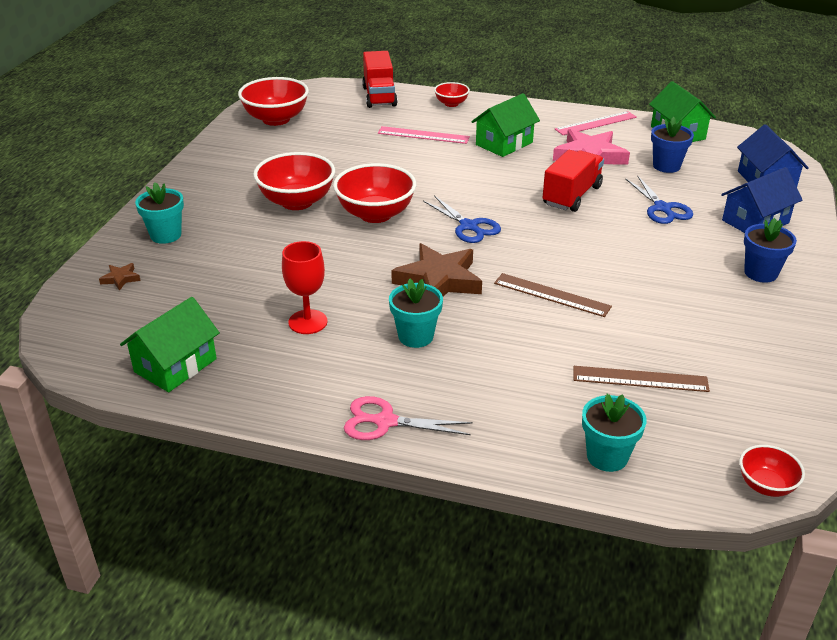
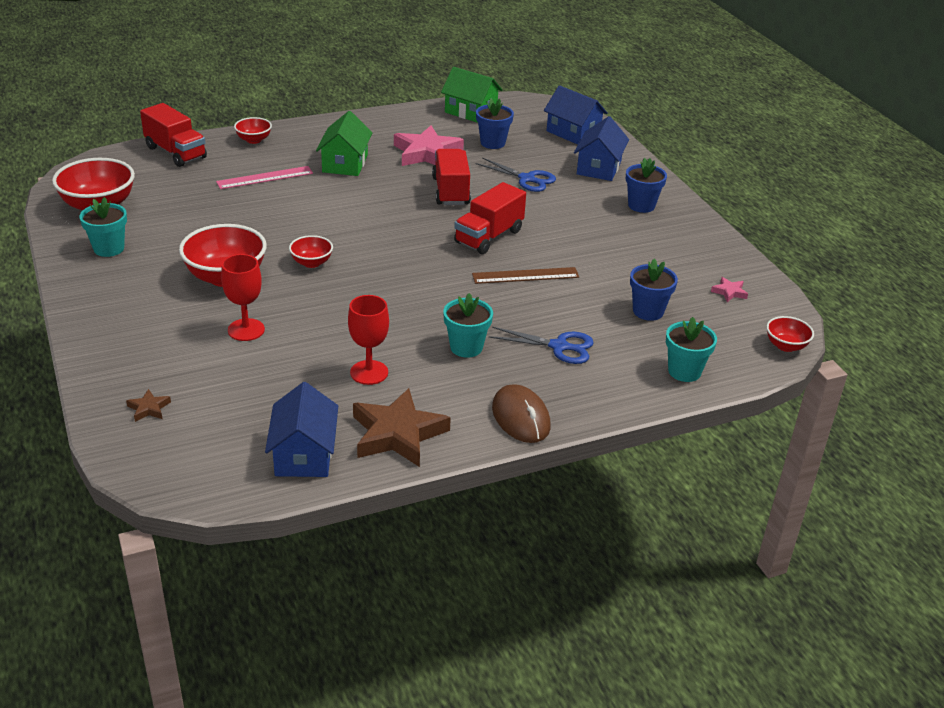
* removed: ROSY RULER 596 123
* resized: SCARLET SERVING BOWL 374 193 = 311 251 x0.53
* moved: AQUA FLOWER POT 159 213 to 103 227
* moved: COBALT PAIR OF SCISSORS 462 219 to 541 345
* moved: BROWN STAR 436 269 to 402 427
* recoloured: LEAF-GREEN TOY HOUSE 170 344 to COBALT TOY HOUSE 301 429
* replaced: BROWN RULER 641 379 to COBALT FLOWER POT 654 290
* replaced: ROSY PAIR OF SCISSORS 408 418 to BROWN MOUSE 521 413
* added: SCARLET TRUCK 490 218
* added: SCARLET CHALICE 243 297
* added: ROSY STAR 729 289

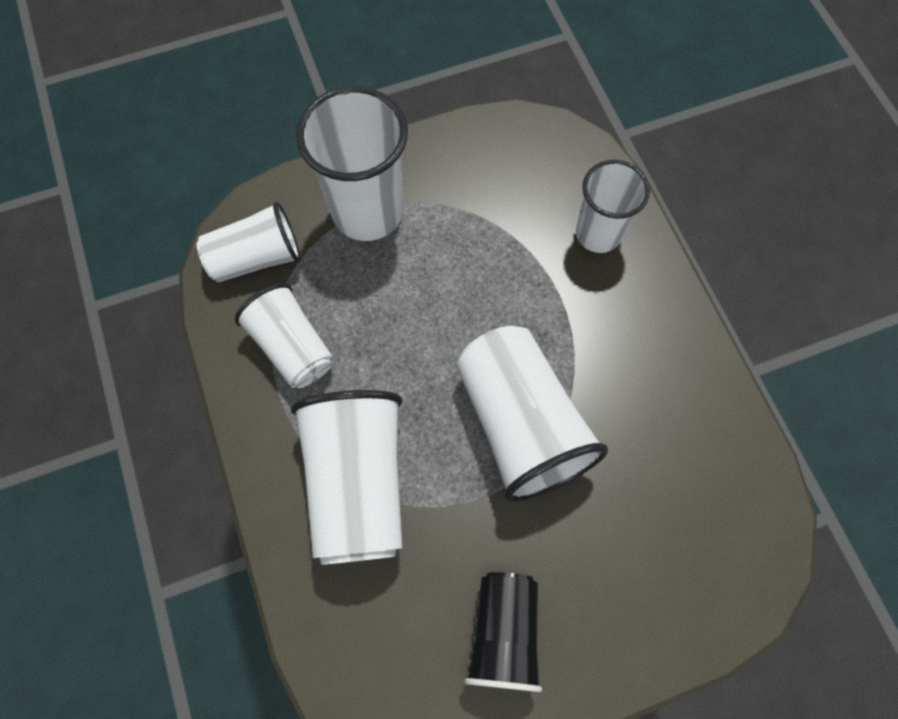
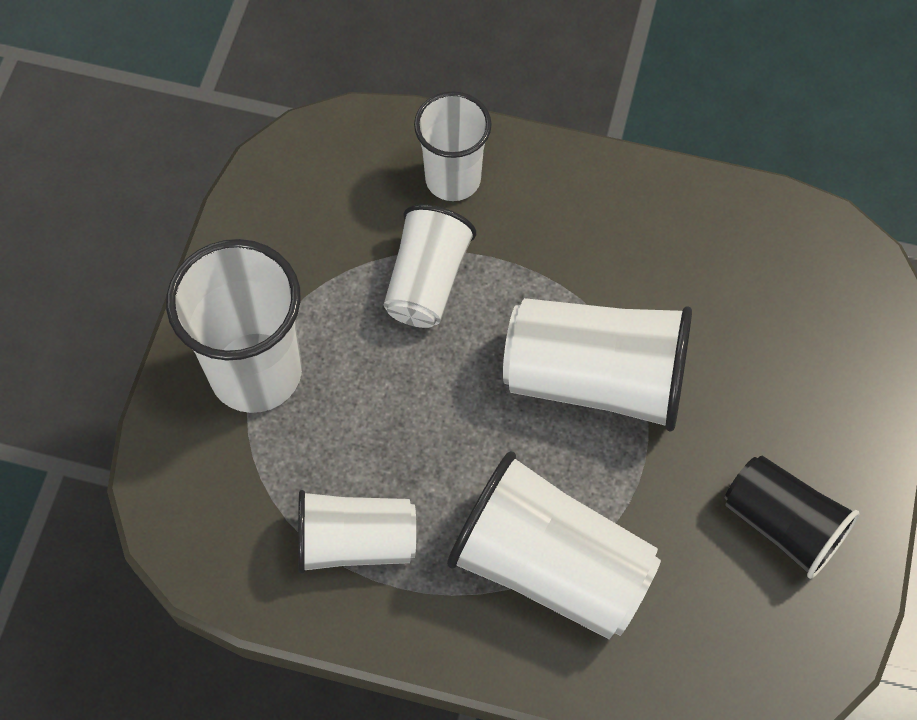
* moved: PURE WHITE CUP 249 242 to 430 266

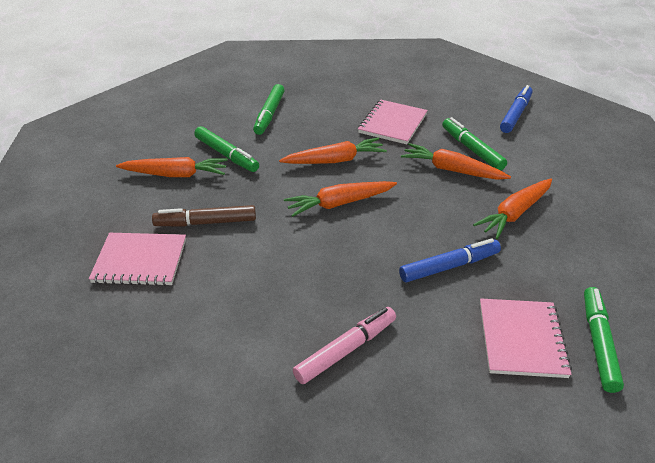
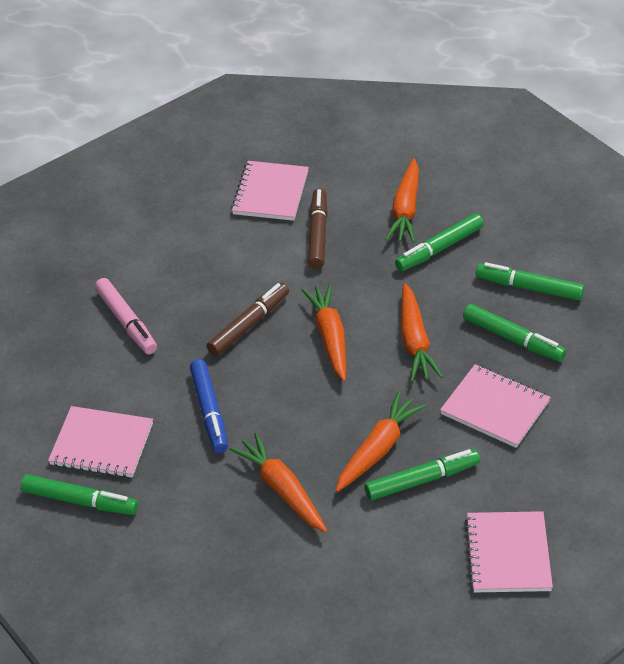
* replaced: COBALT MARKER 516 109 to ROSY NOTEBOOK 509 551
* added: BROWN MARKER 248 319
* added: LEAF-GREEN MARKER 514 333

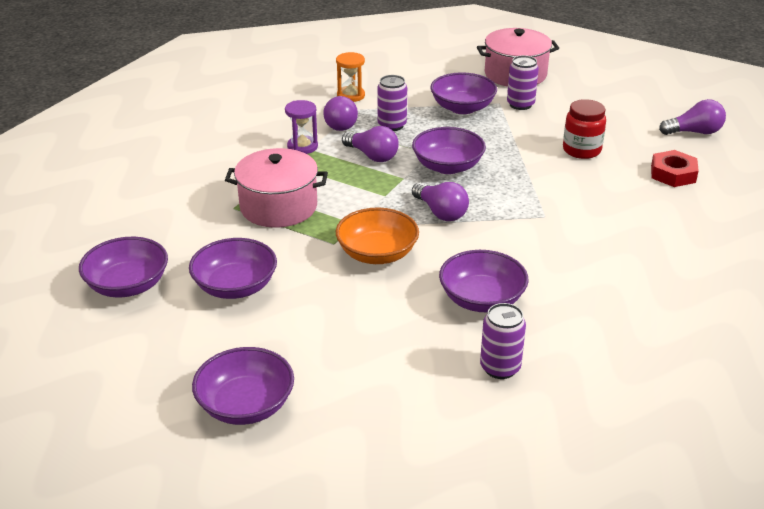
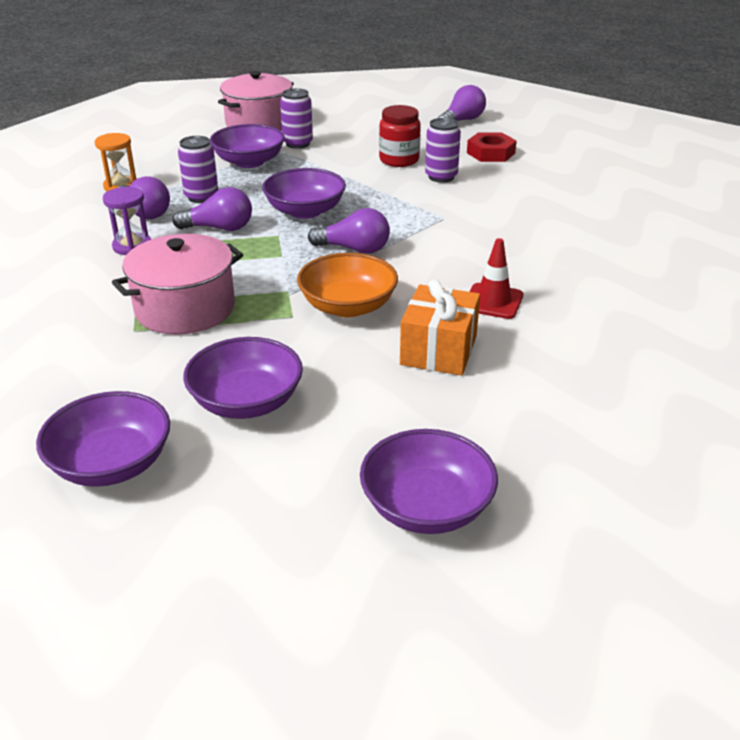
* replaced: ROYAL PURPLE SERVING BOWL 484 281 to SCARLET ROAD CONE 496 278
* moved: ROYAL PURPLE TIN 503 341 to 443 150
* added: ORANGE-COLOURED GIFT 440 327

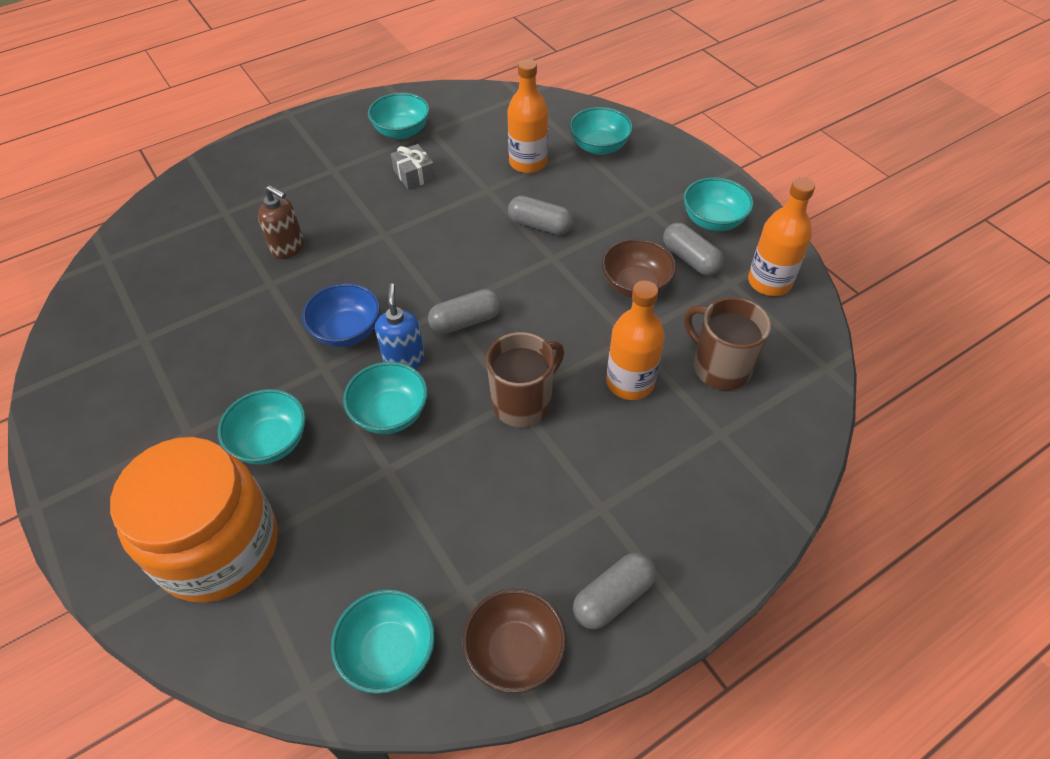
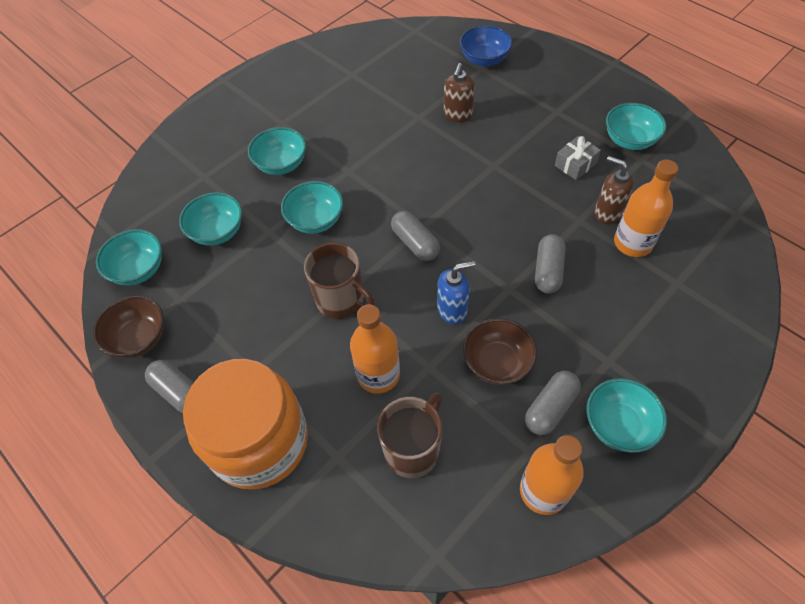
* moved: AQUA SERVING BOWL 601 131 to 210 219
* moved: COBALT SERVING BOWL 341 315 to 486 46
* moved: COBALT SOAP DISPENSER 400 326 to 456 292
* moved: ORANGE-COLOURED PRESERVE JAR 193 520 to 245 424
* added: BROWN SOAP DISPENSER 614 190

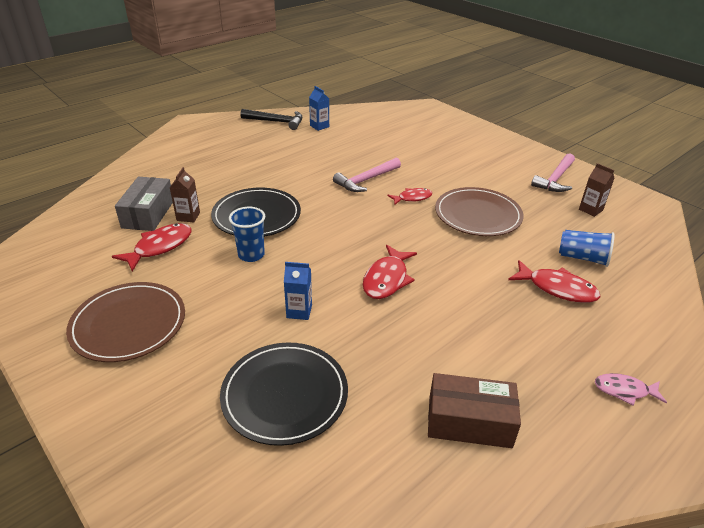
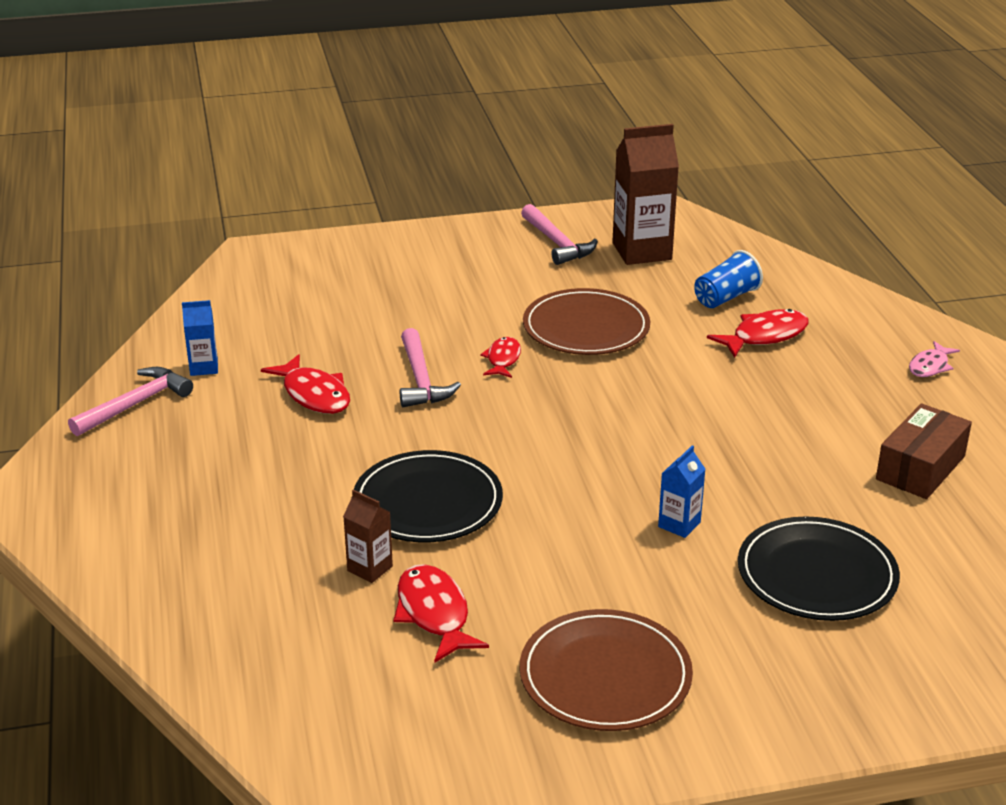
* recoloured: BLACK CLAW HAMMER 271 119 to ROSY CLAW HAMMER 130 401
* resized: BROWN MILK CARTON 597 190 = 645 194 x1.99
* removed: GREY PARCEL 144 204
* removed: COBALT CUP 247 234
* moved: SCARLET TOY FISH 390 272 to 305 384

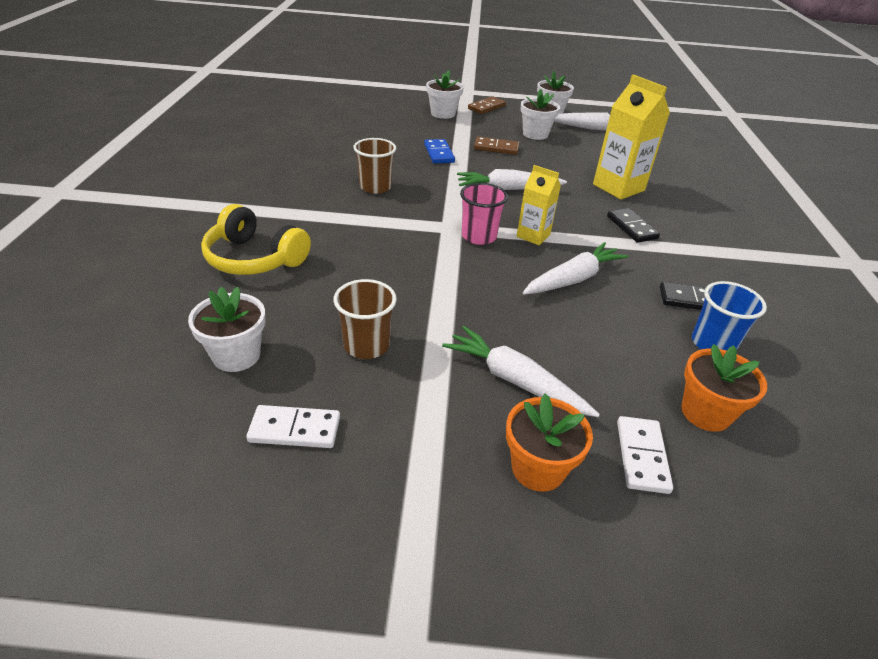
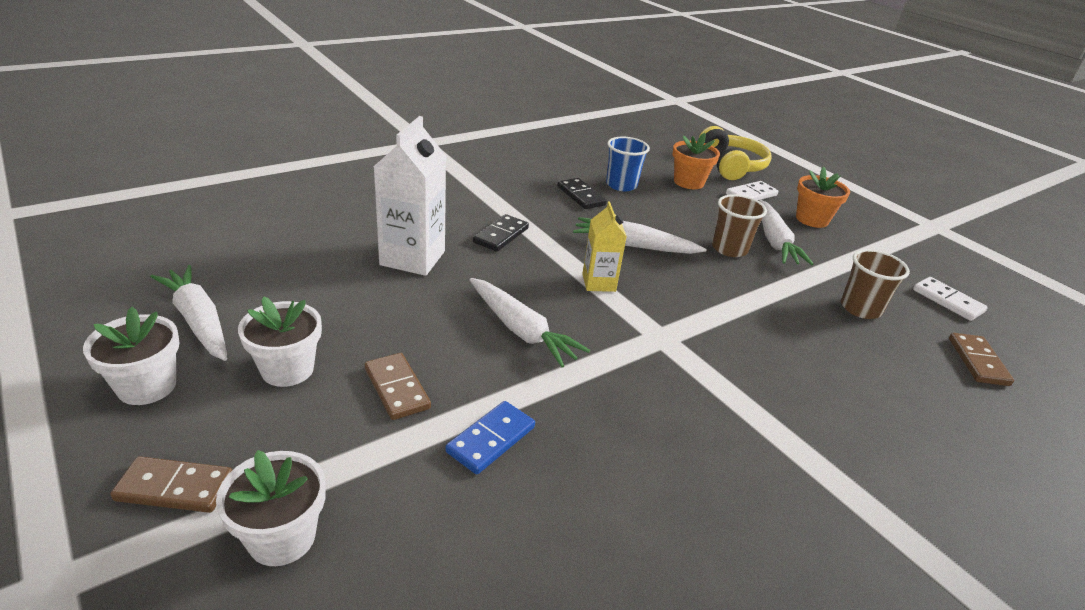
* recoloured: GOLDEN MILK CARTON 631 136 to PURE WHITE MILK CARTON 409 196
* moved: BROWN CUP 374 166 to 739 225
* removed: ROSY CUP 484 214
* moved: GOLDEN OVER-EAR HEADPHONES 256 239 to 735 153
* replaced: PURE WHITE FLOWER POT 227 329 to BROWN DOMINO 981 359

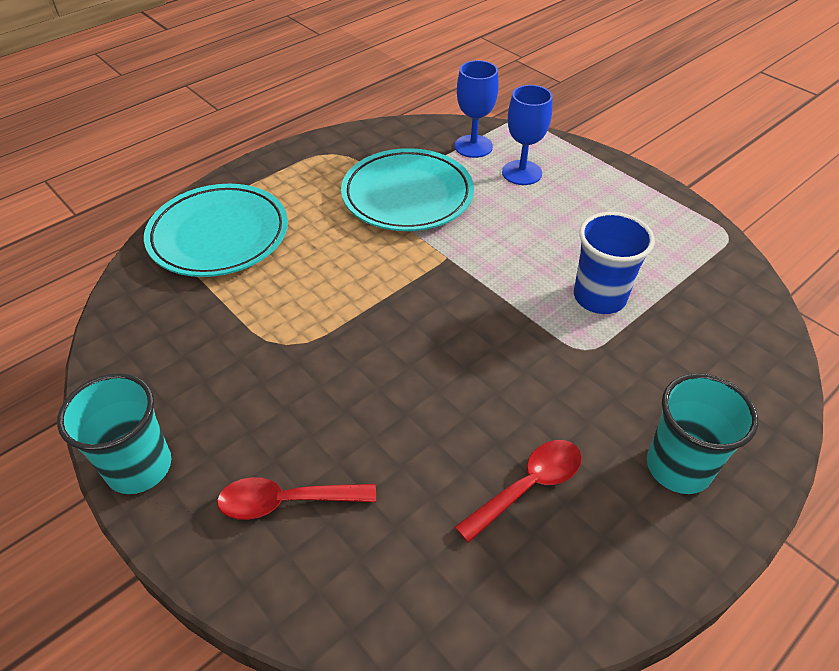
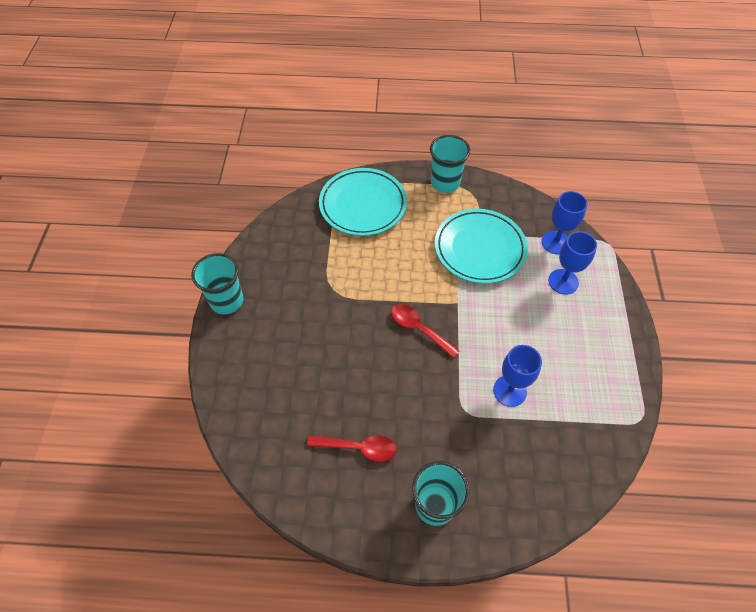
* replaced: COBALT CUP 614 263 to COBALT CHALICE 517 376
* moved: SCARLET SPOON 296 498 to 425 331
* added: AQUA CUP 450 164

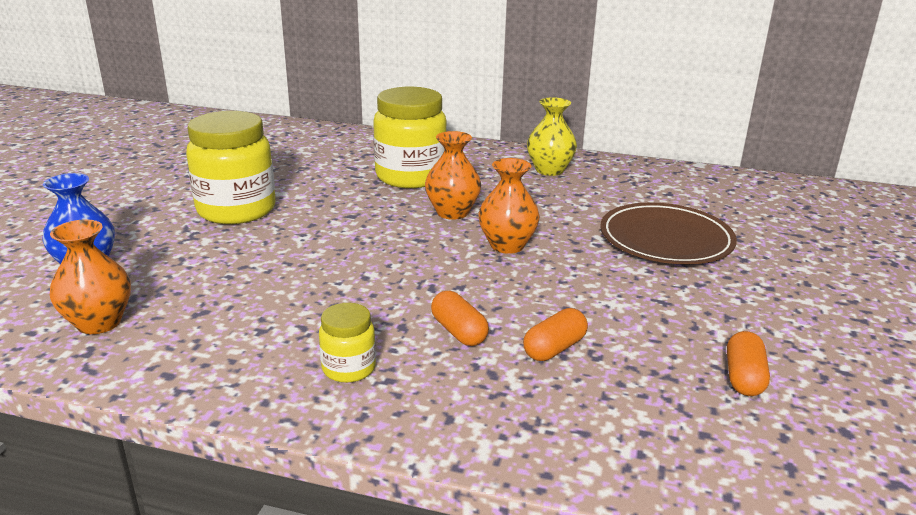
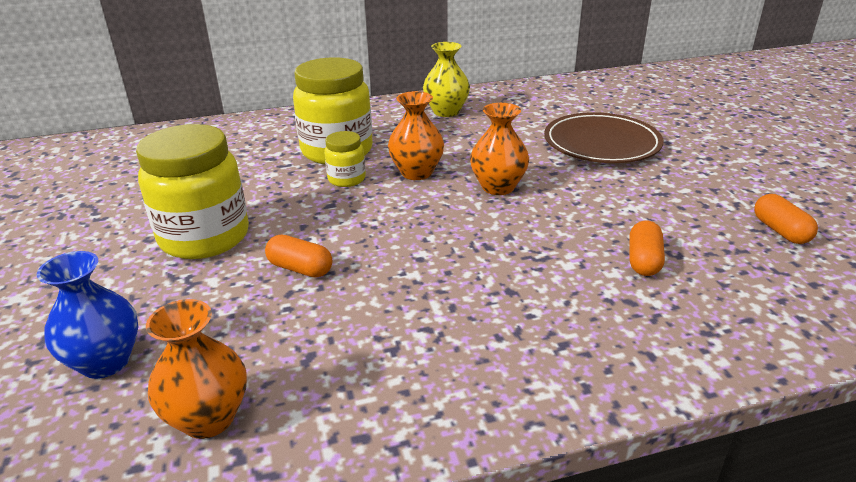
* moved: ORANGE-COLOURED CAPSULE 460 318 to 298 256
* moved: GOLDEN PRESERVE JAR 347 343 to 345 159

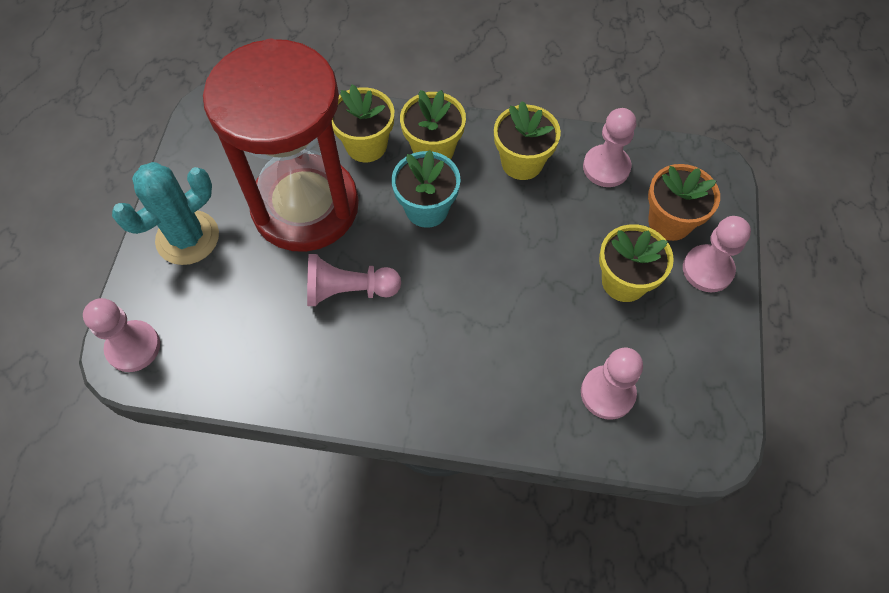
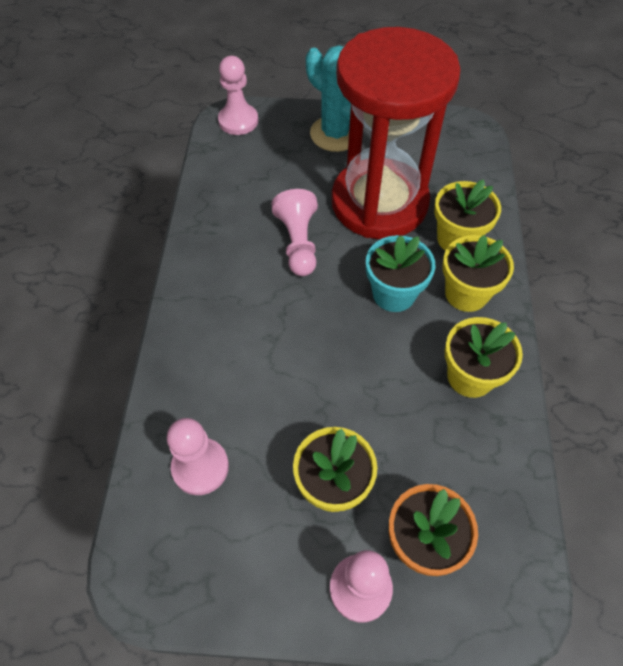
* removed: ROSY PAWN 609 147

